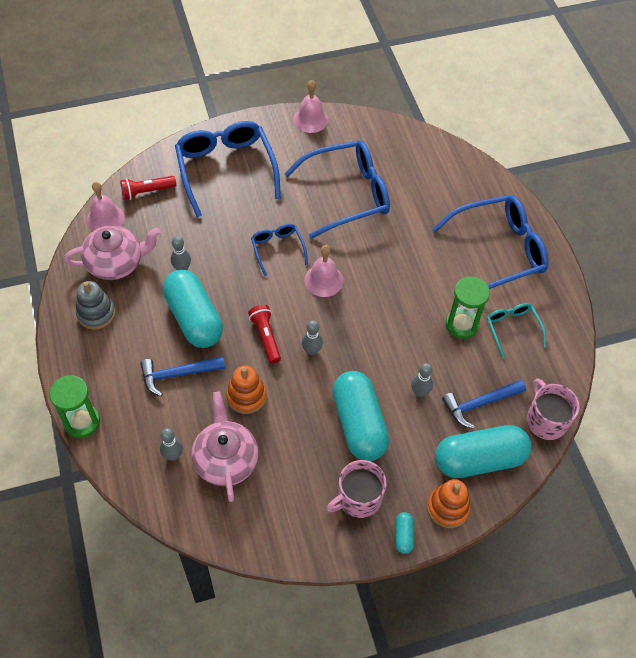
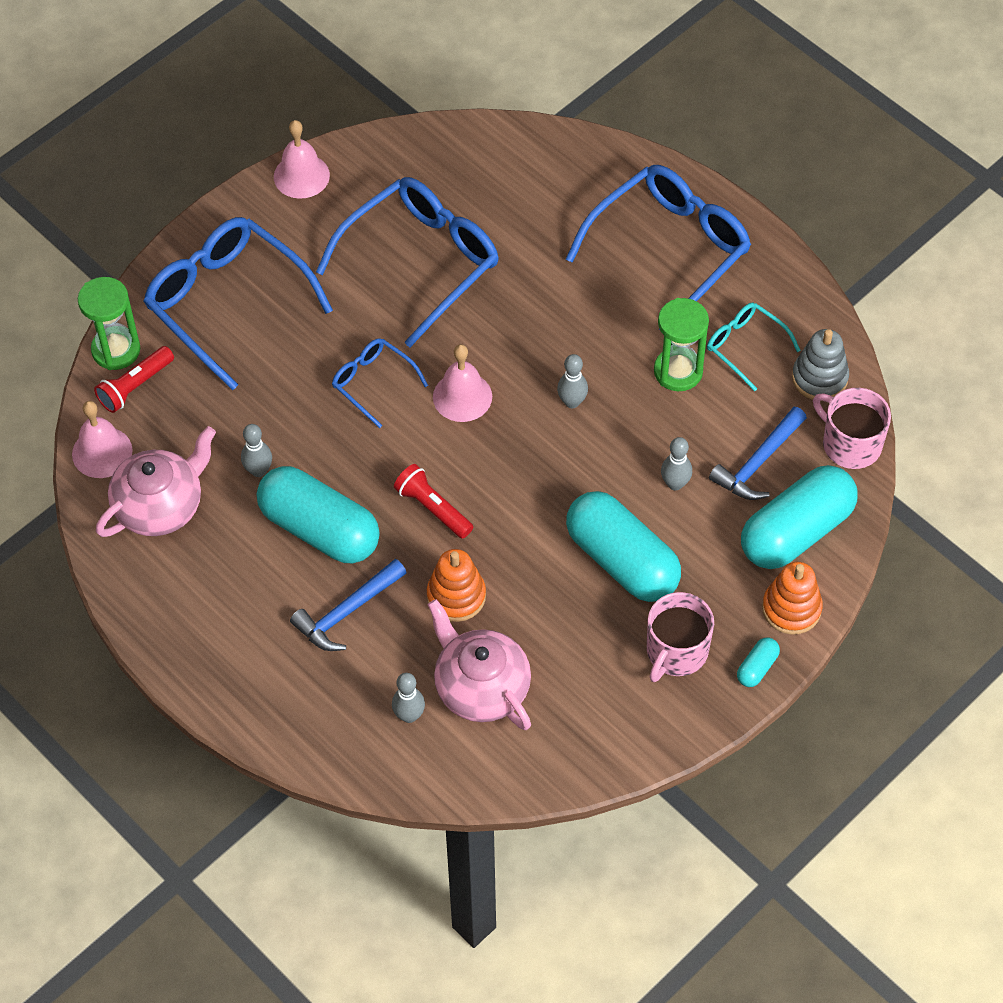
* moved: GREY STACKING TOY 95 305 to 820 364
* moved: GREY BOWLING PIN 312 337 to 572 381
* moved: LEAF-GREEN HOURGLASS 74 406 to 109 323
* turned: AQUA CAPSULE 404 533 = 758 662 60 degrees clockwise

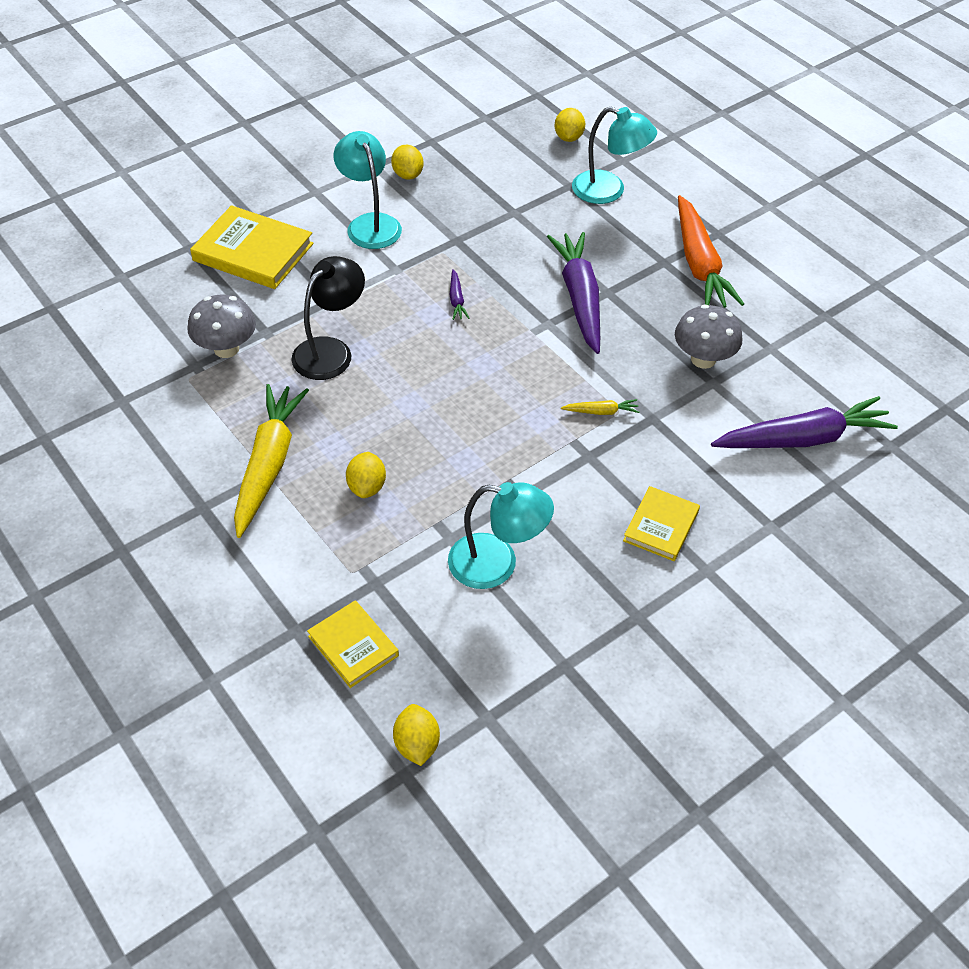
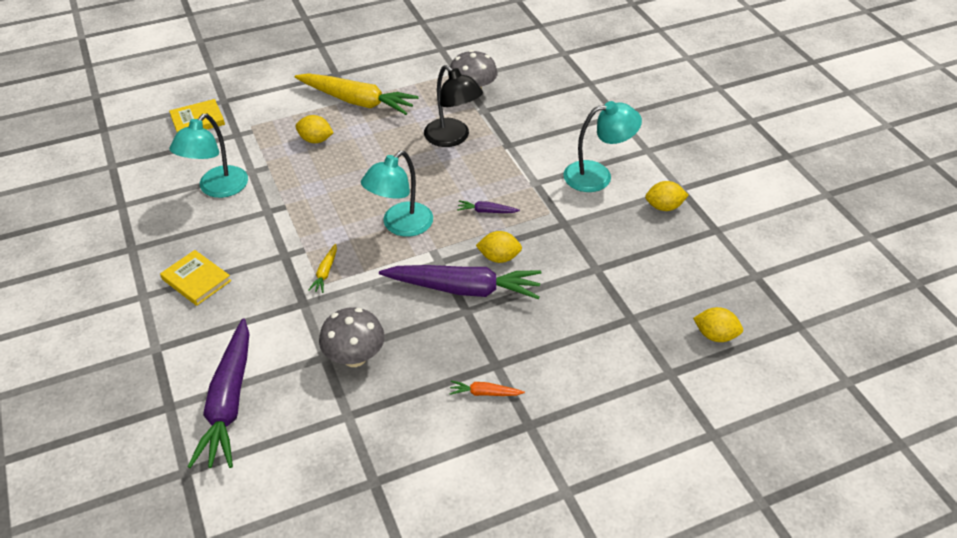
* moved: AQUA READING LAMP 614 155 to 397 194
* resized: ORANGE-COLOURED ROOT VEGETABLE 711 251 = 487 388 x0.42
* removed: GOLDEN HARDBACK 251 247
* moved: GOLDEN CITRUS FRUIT 416 735 to 499 247

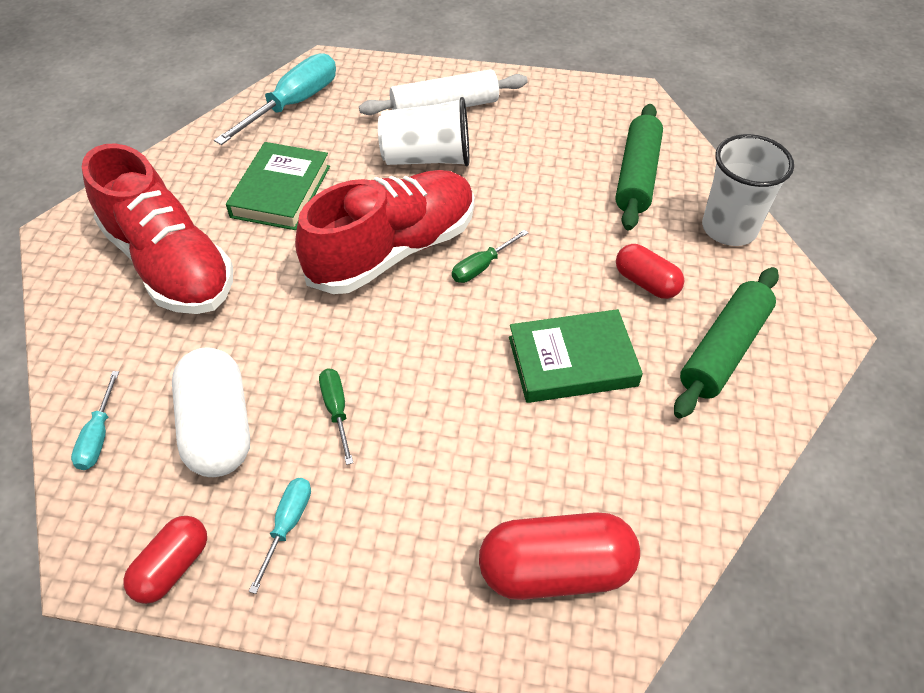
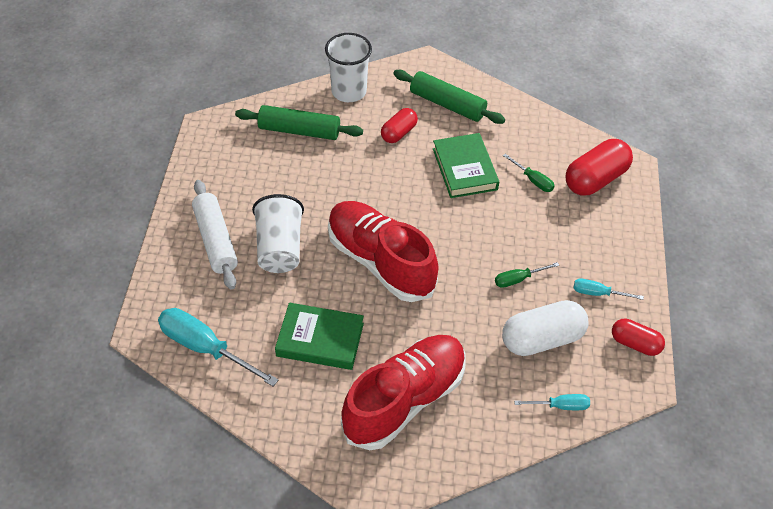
* moved: LEAF-GREEN FLAT SCREWDRIVER 490 256 to 529 173
* turned: SCARLET CAPSULE 559 556 = 599 167 60 degrees clockwise

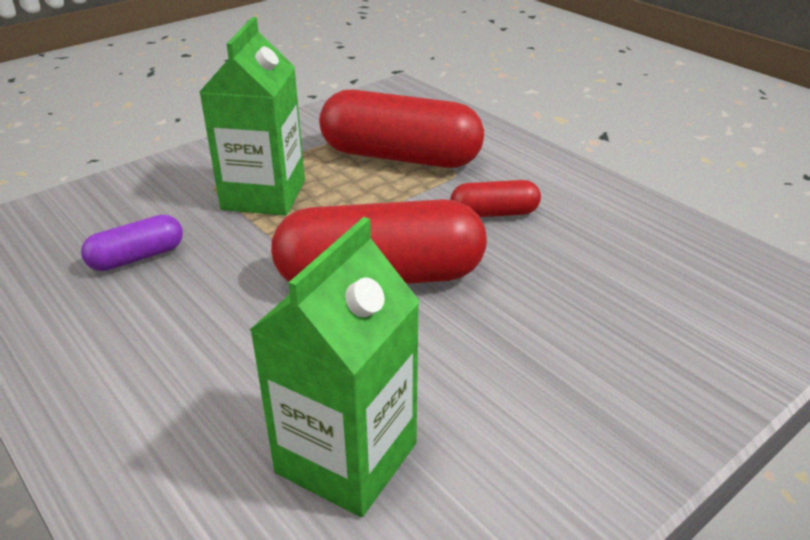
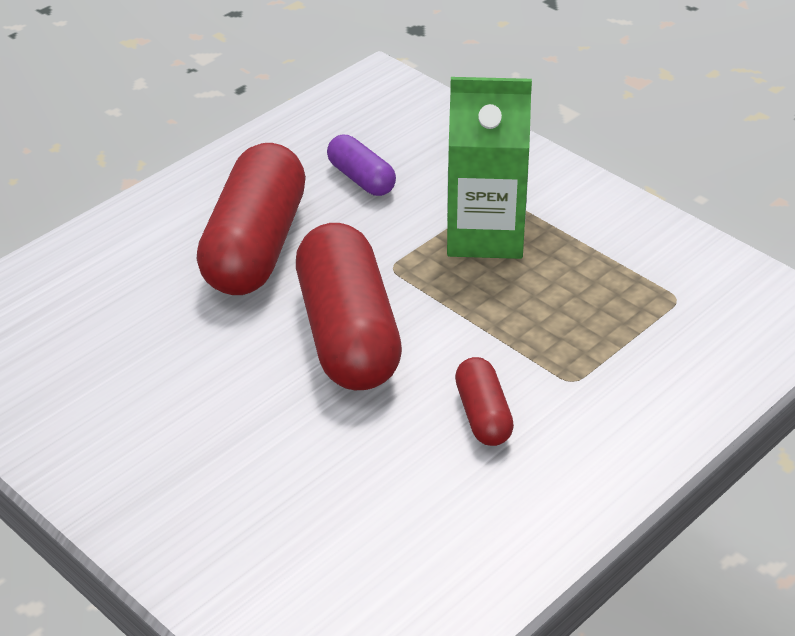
* moved: SCARLET CAPSULE 401 129 to 251 219
* removed: LEAF-GREEN MILK CARTON 335 367

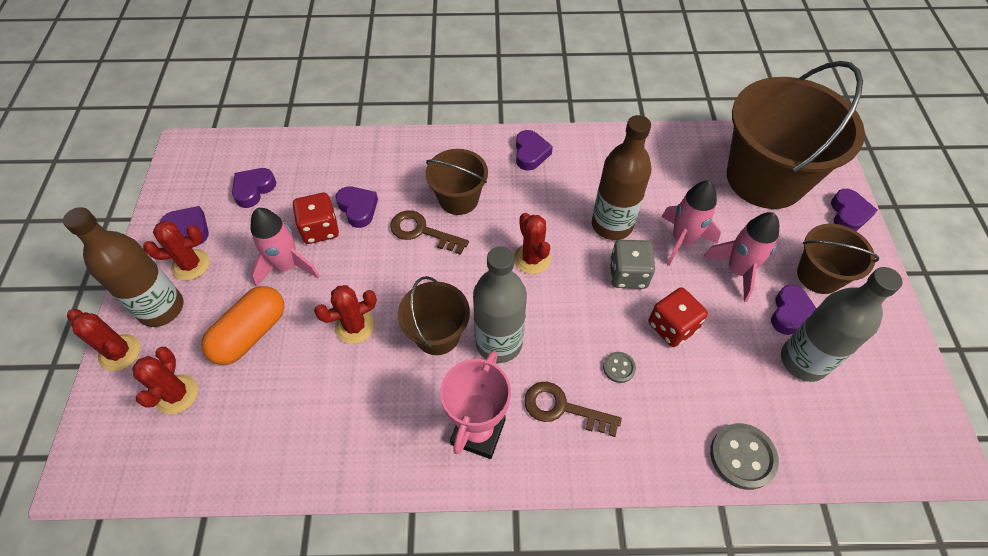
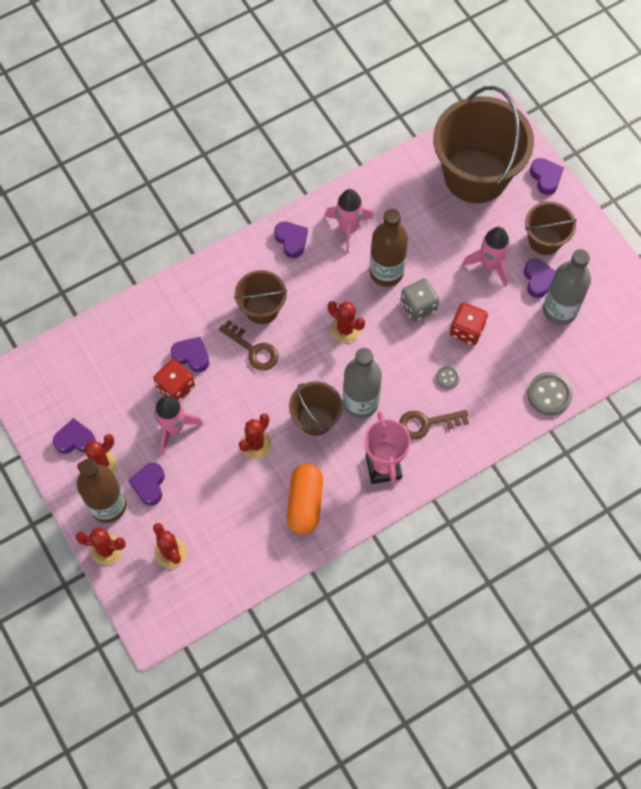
* moved: ROYAL PURPLE LOVE HEART 254 188 to 147 484
* moved: ROSY SPACESHIP 691 223 to 349 221
* turned: BROWN KEY 429 232 = 249 345 135 degrees counterclockwise
* moved: ORANGE-COLOURED CAPSULE 243 325 to 305 498

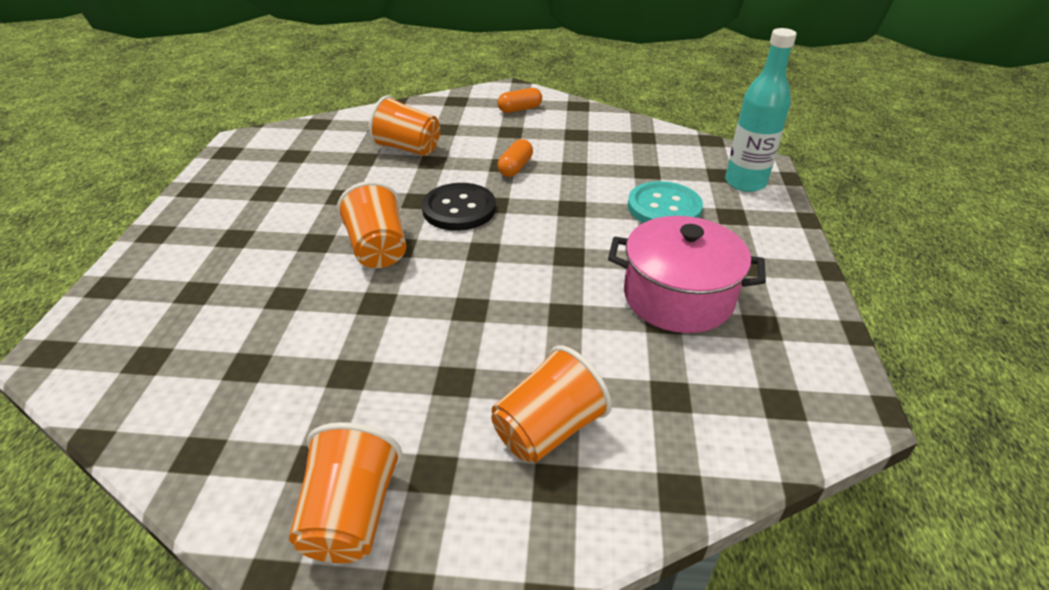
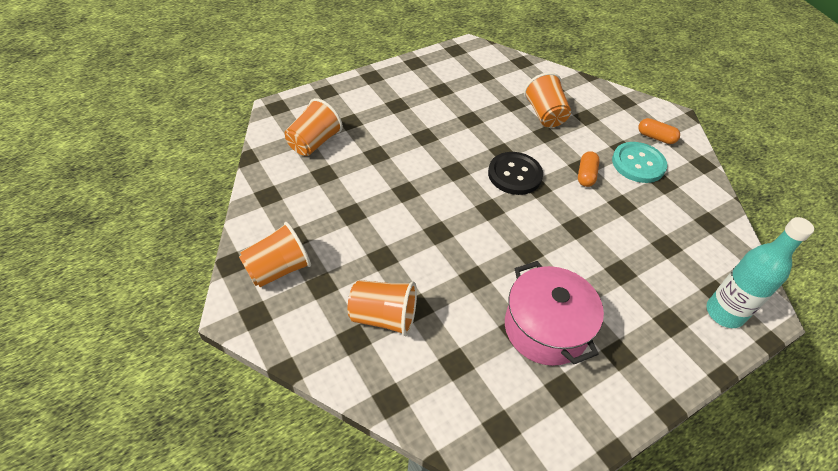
* turned: ORANGE-COLOURED CAPSULE 515 158 = 589 169 60 degrees counterclockwise
* moved: ORANGE-COLOURED CUP 371 224 to 314 127
* moved: AQUA SHIRT BUTTON 665 202 to 639 162

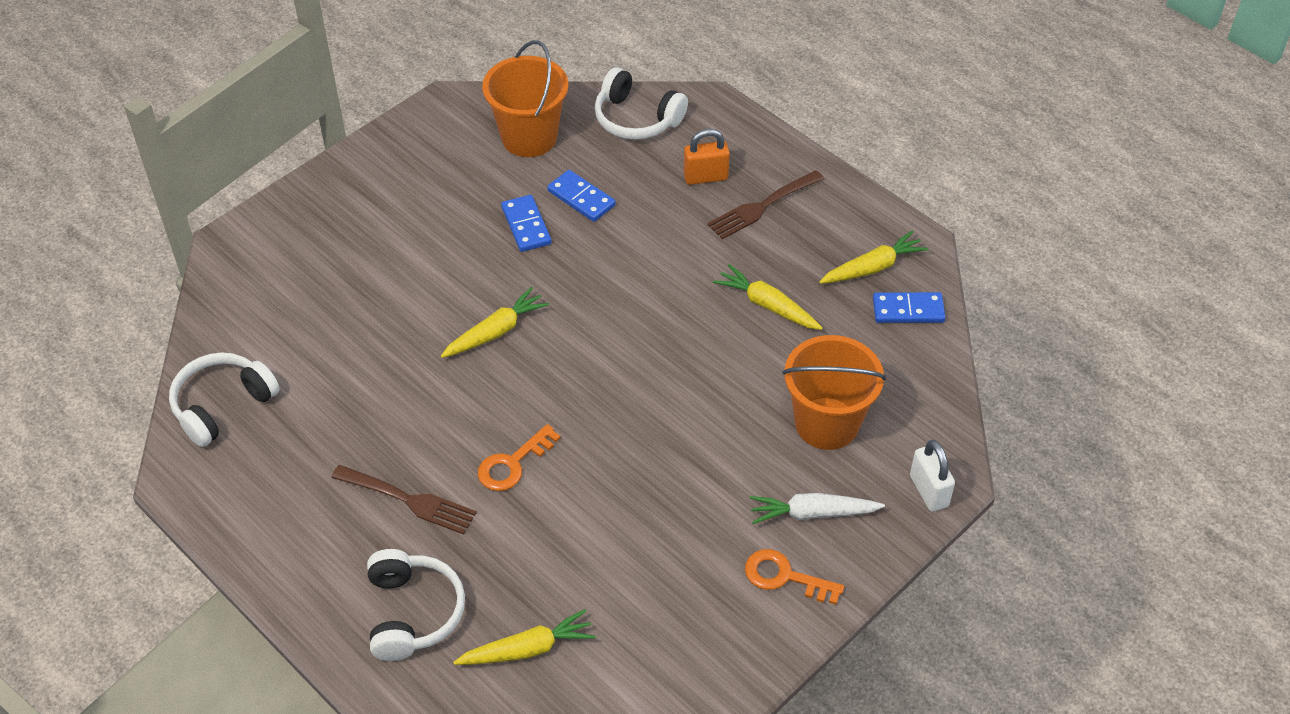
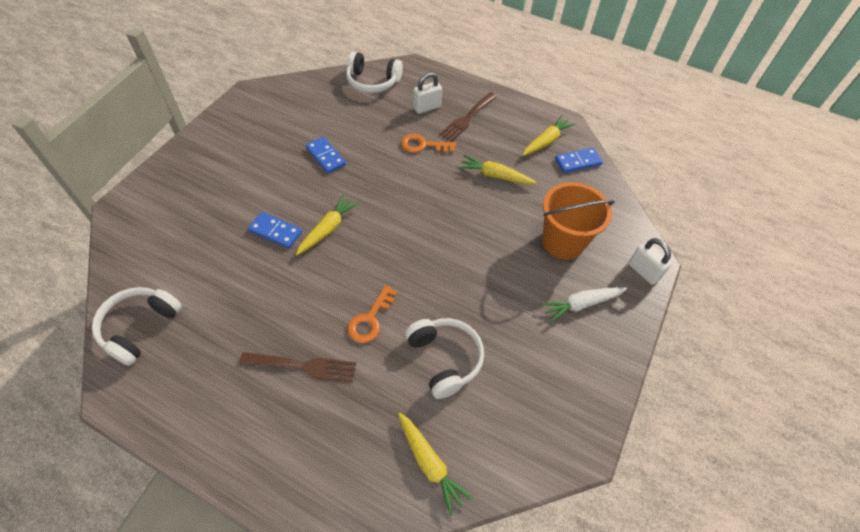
* removed: ORANGE-COLOURED SAND BUCKET 525 98
* recoloured: ORANGE-COLOURED SMALL LOCK 707 157 to PURE WHITE SMALL LOCK 427 93
* moved: COBALT DOMINO 581 196 to 275 230
* moved: PURE WHITE OVER-EAR HEADPHONES 416 605 to 444 358
* moved: ORANGE-COLOURED KEY 794 577 to 428 143
* turned: GOLDEN ROOT VEGETABLE 524 637 = 435 464 90 degrees clockwise

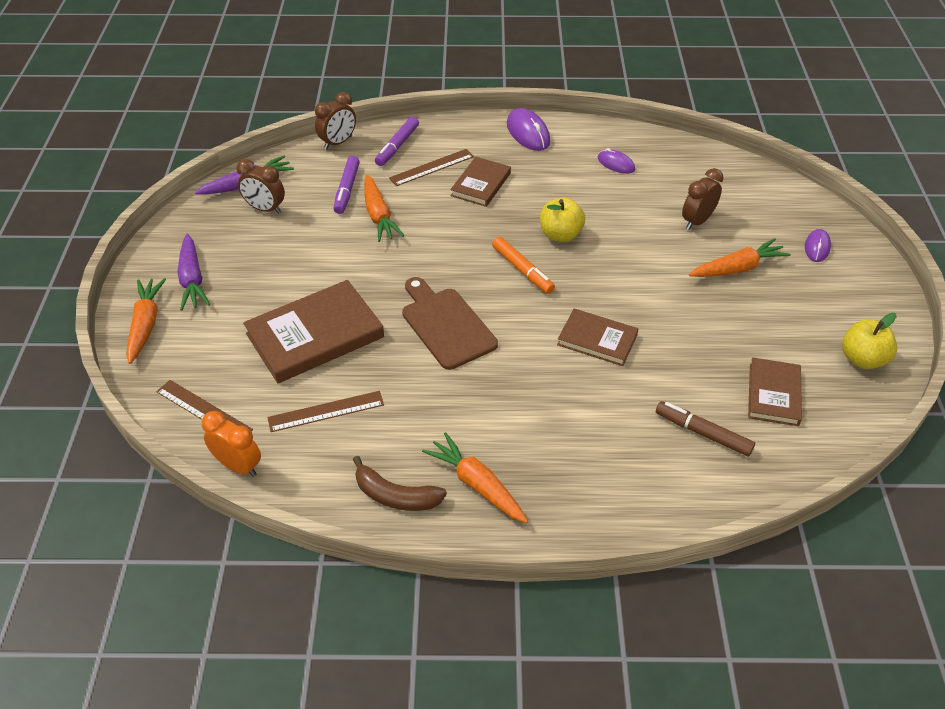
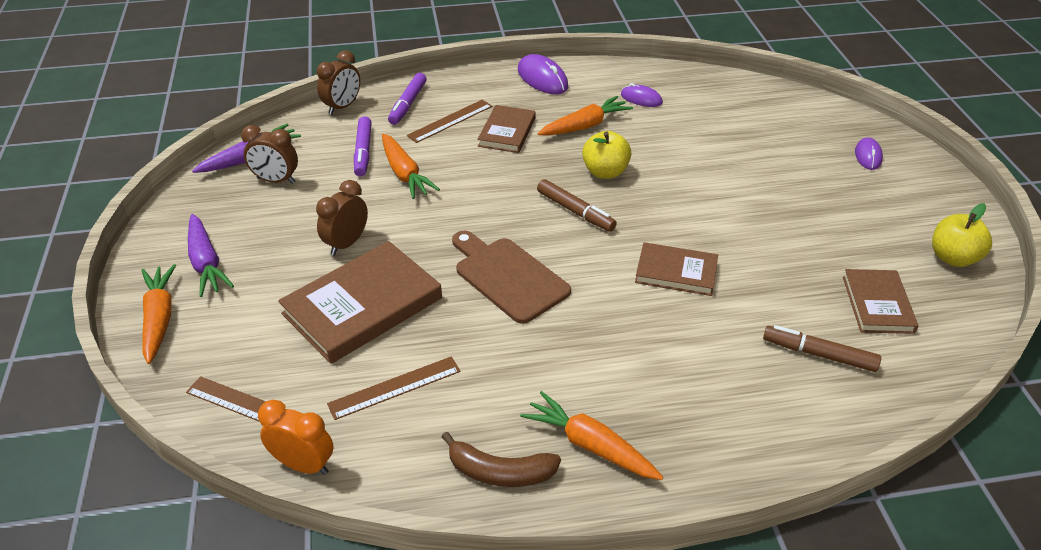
* moved: BROWN CLOCK 703 199 to 342 217
* recoloured: ORANGE-COLOURED MARKER 523 265 to BROWN MARKER 577 205
* moved: ORANGE-COLOURED ROOT VEGETABLE 740 257 to 585 116

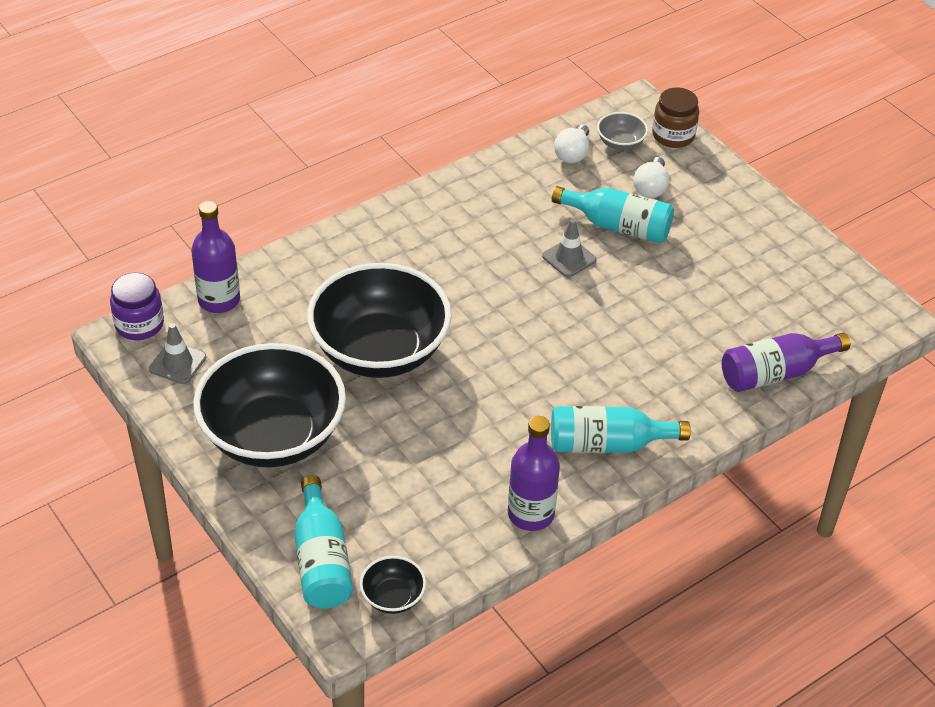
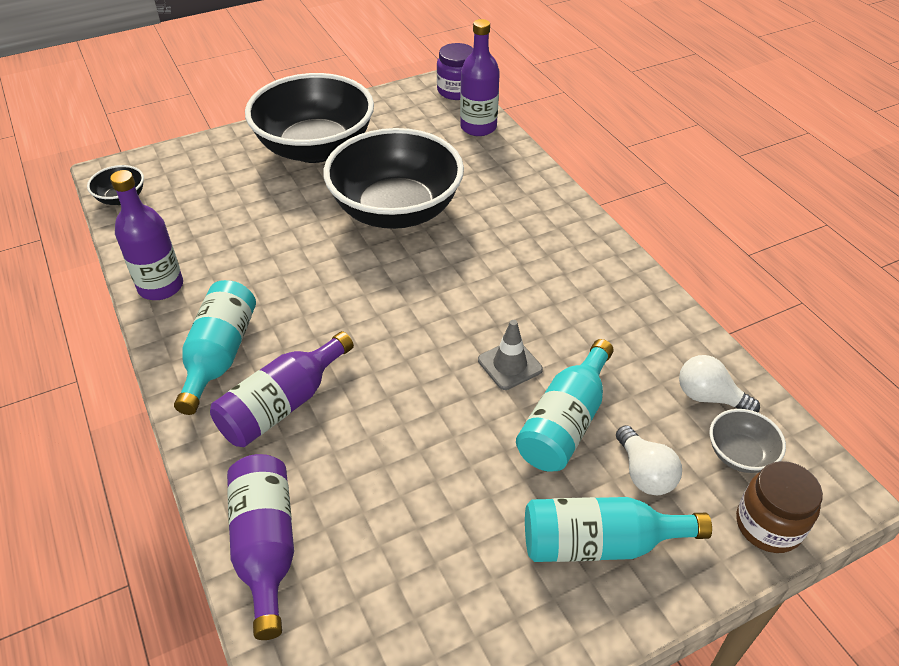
* turned: PURE WHITE BULB 651 177 = 649 460 135 degrees counterclockwise
* removed: GREY ROAD CONE 177 353
* moved: AQUA DRINK BOTTLE 323 542 to 618 529
* added: ROYAL PURPLE DRINK BOTTLE 282 389

